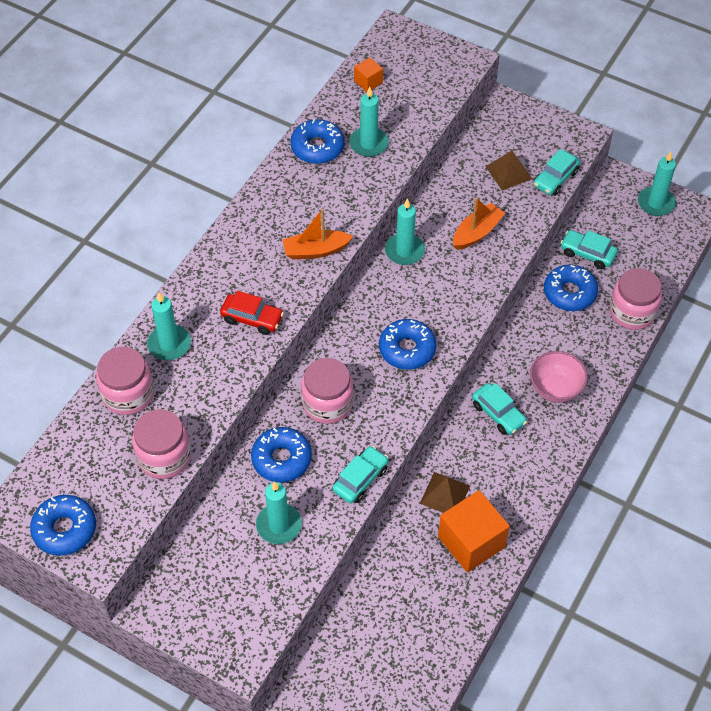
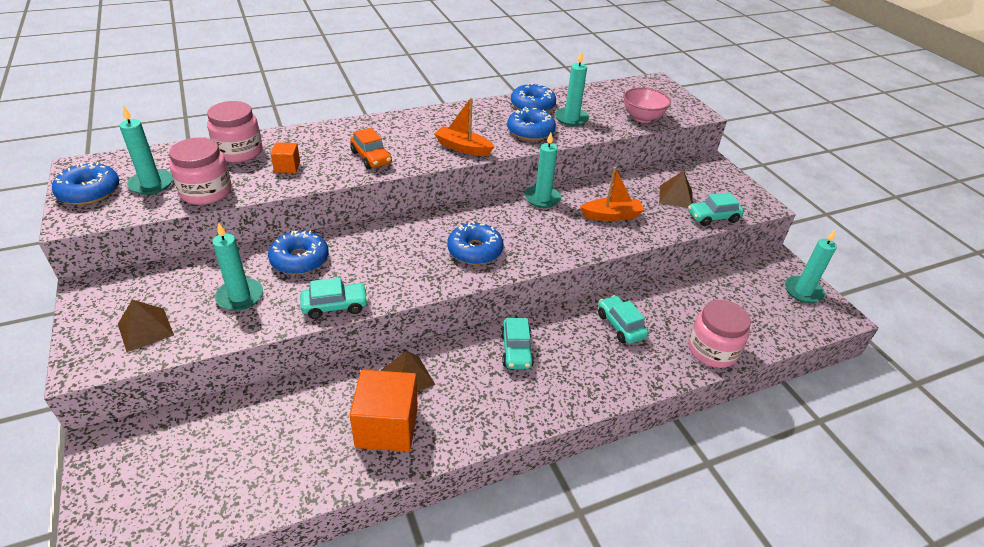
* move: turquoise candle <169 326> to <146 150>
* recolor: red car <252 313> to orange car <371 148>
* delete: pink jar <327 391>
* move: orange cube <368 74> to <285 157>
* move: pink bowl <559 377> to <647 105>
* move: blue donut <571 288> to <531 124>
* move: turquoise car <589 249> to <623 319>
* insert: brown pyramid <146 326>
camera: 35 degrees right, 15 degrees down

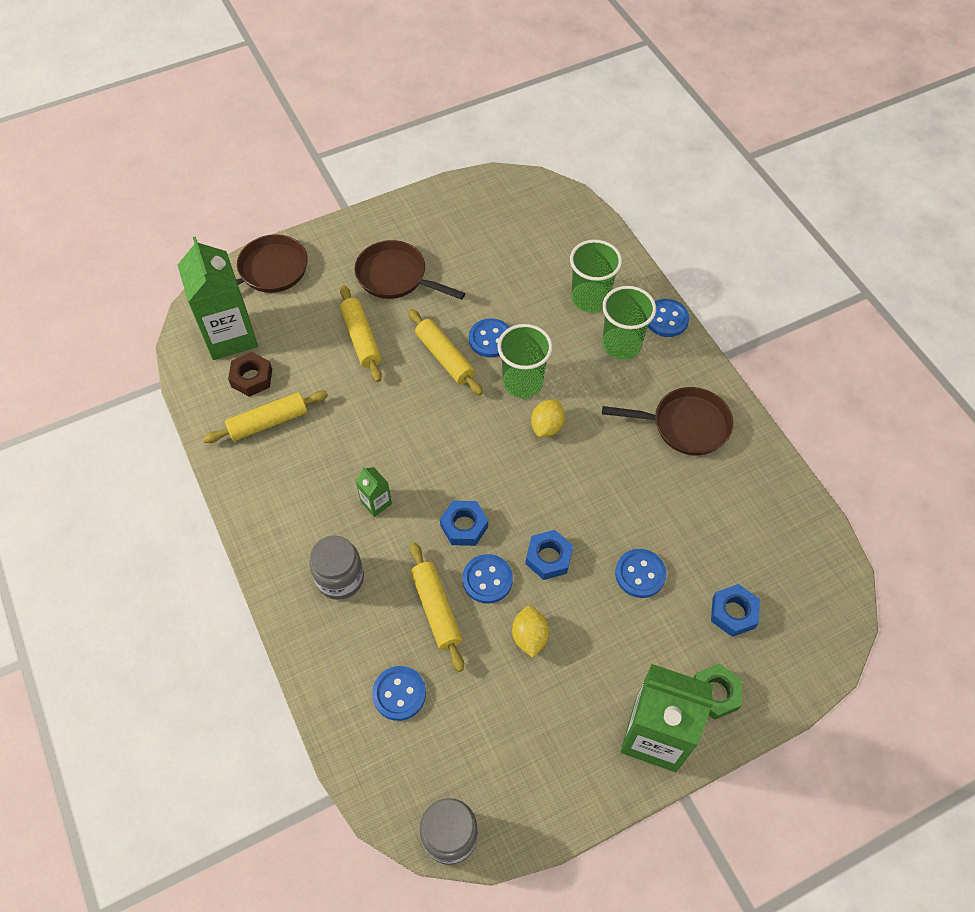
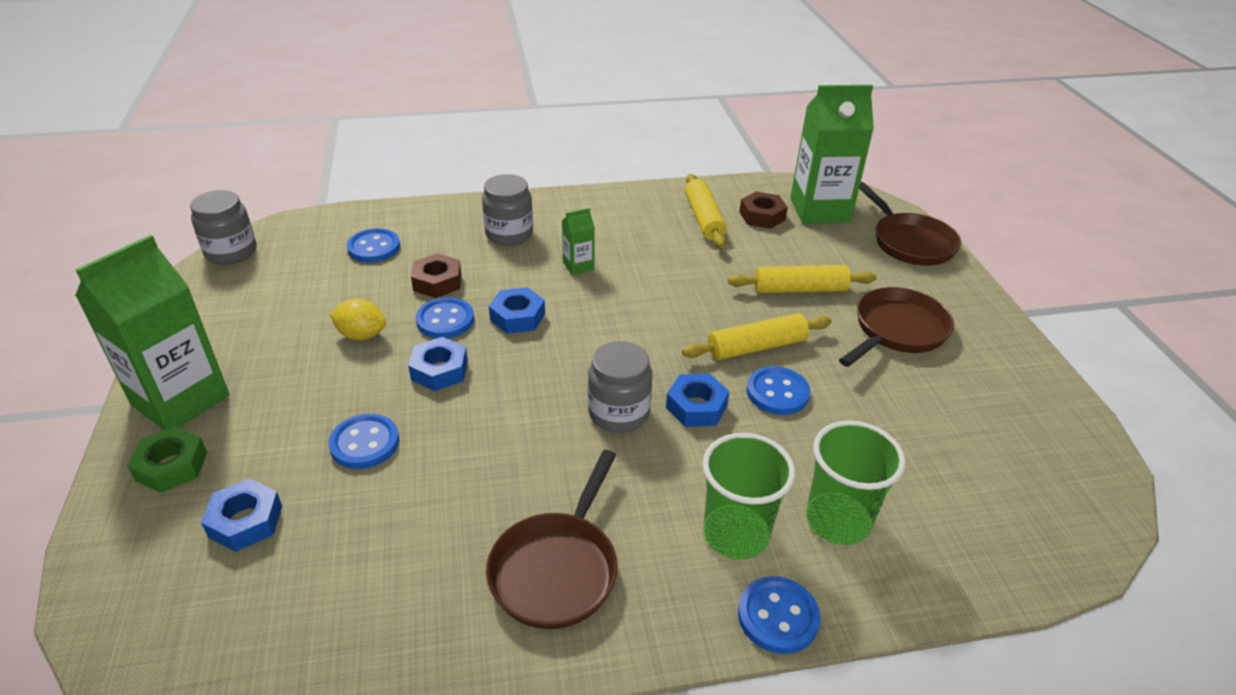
* replace: yellow rolling pin <437 607> to brown nut <436 275>
* replace: green cup <525 361> to blue nut <698 400>
* replace: yellow lemon <548 418> to grey jar <620 387>
camera: 105 degrees right, 20 degrees down

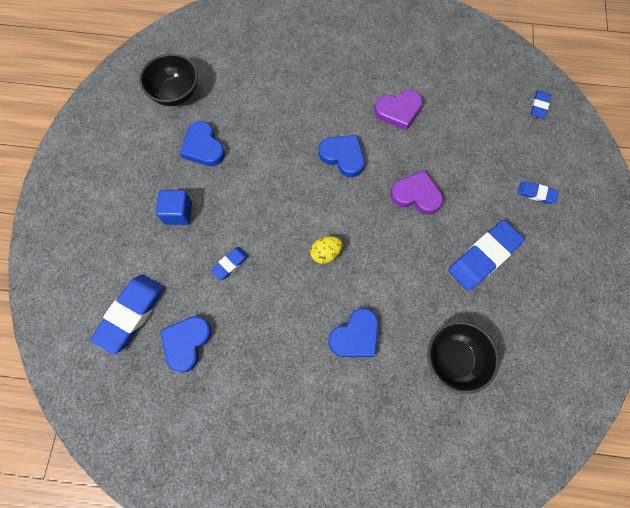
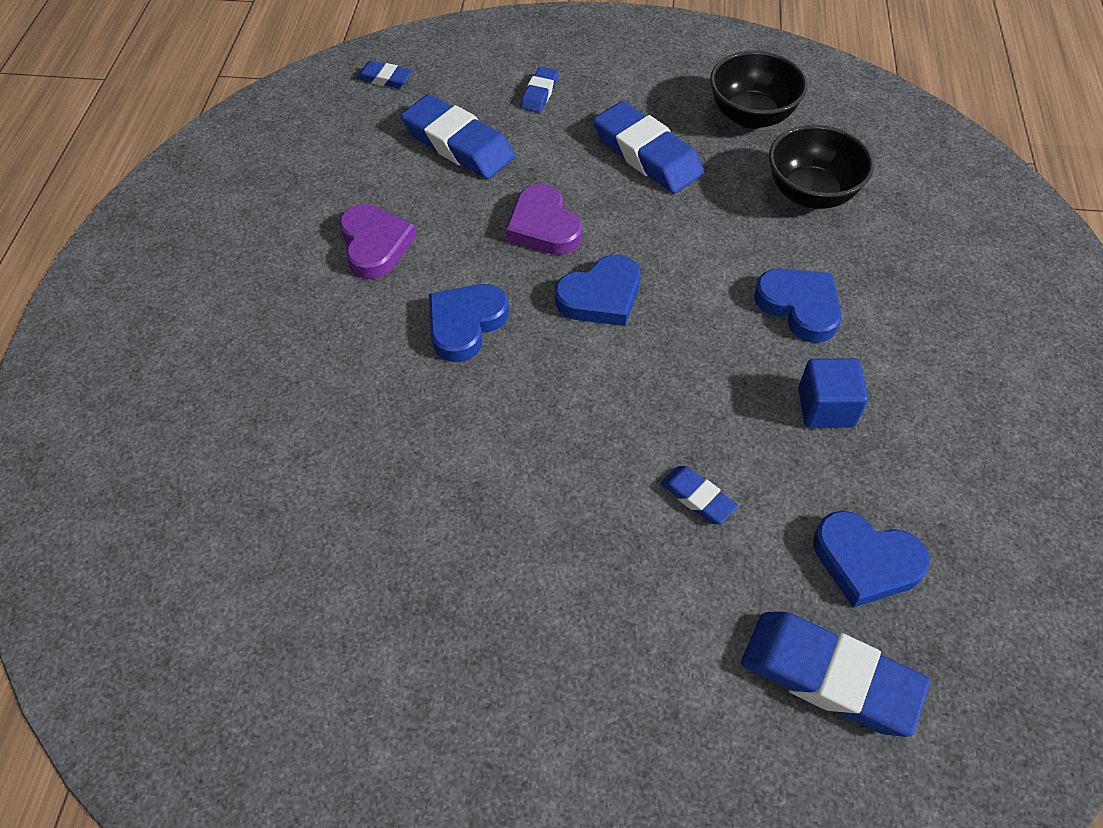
* move: black bowl <168 79> to <758 90>
* move: blue cube <174 207> to <833 393>
* move: blue heart <202 143> to <597 290>
* delete: yellow egg <326 250>
* rotate: purple heart <416 192> = <544 219> 45 degrees counterclockwise
* insert: blue eraser <458 136>
camera: 90 degrees left, 15 degrees down

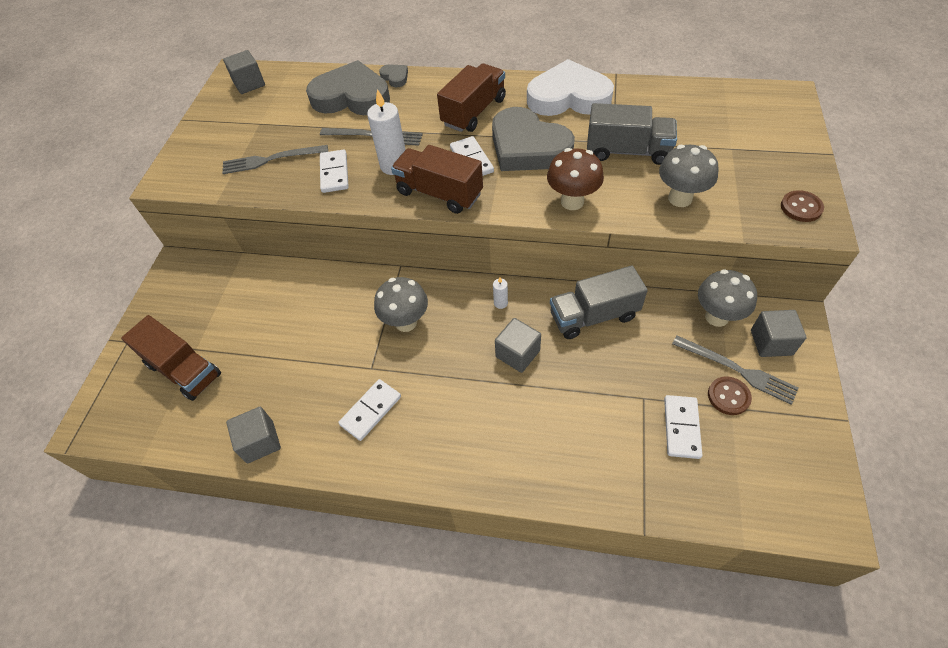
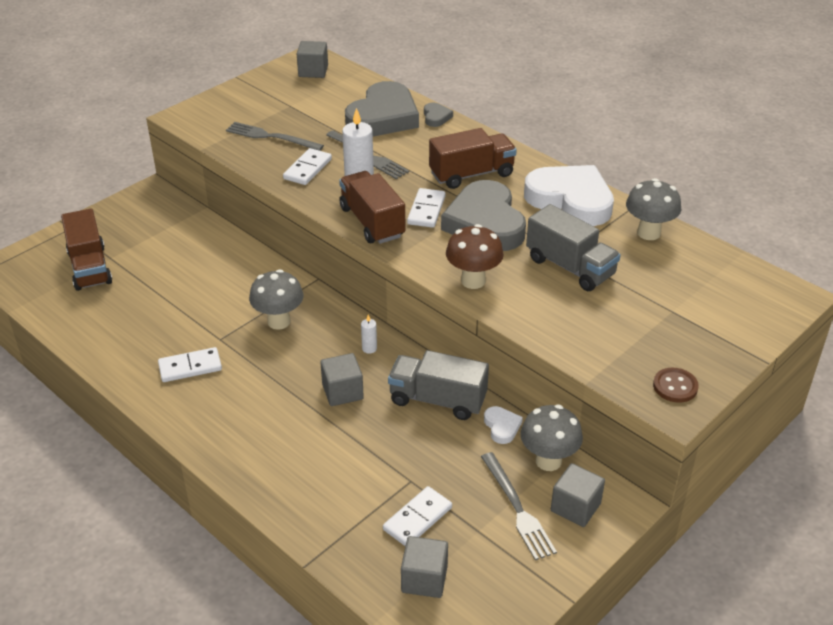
* move: grey cube <253 435> to <424 567>
* rotate: grey heart <348 87> = <382 109> 75 degrees clockwise
* move: grey mushroom <689 176> to <653 209>
* delete: brown button <730 395>
* insert: white heart <503 425>
camera: 30 degrees right, 15 degrees down

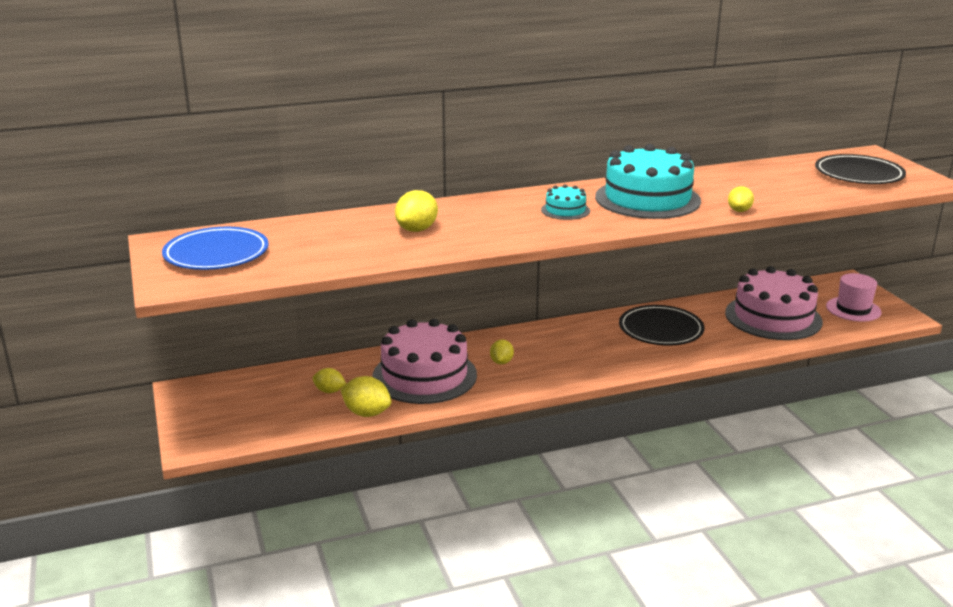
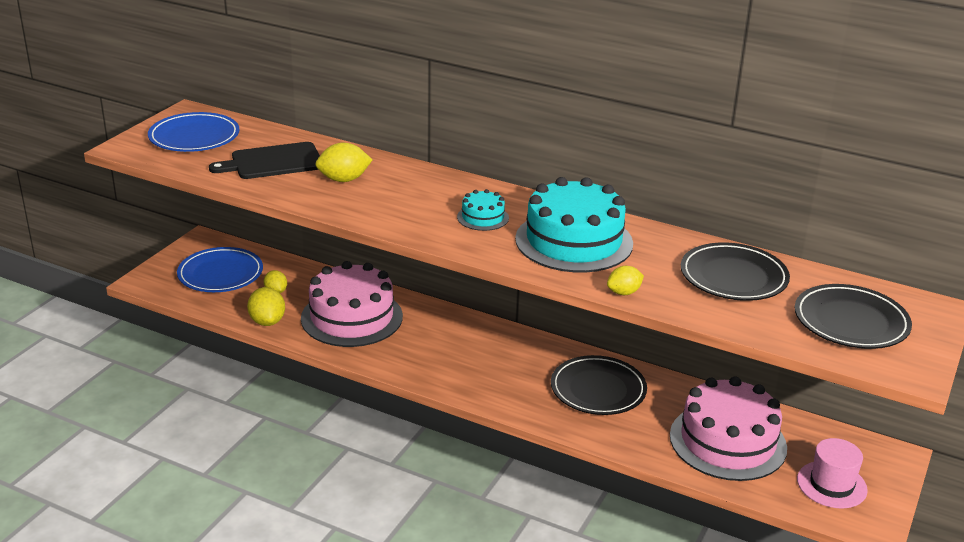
* delete: yellow lemon <502 352>
* insert: blue plate <220 269>
* insert: black cutting board <264 160>
* insert: black plate <735 272>
camera: 45 degrees right, 5 degrees up

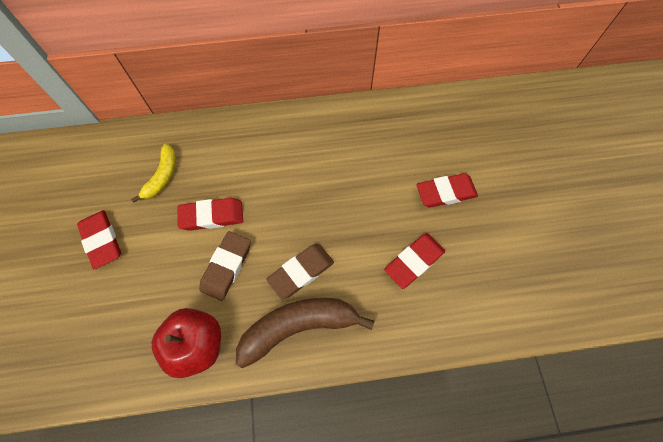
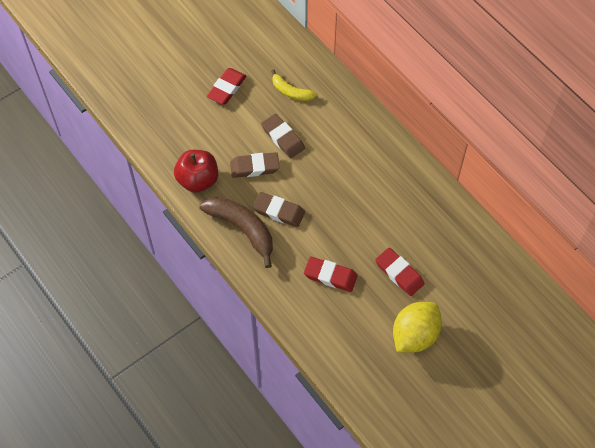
* rotate: yellow banana <153 173> = <294 85> 45 degrees clockwise
* recolor: red eraser <210 214> to brown eraser <283 136>
* insert: yellow lemon <417 327>
camera: 60 degrees right, 5 degrees down

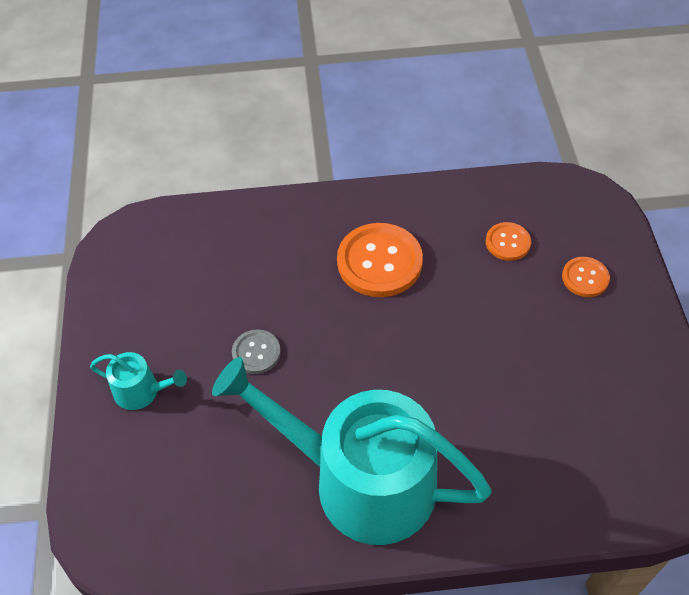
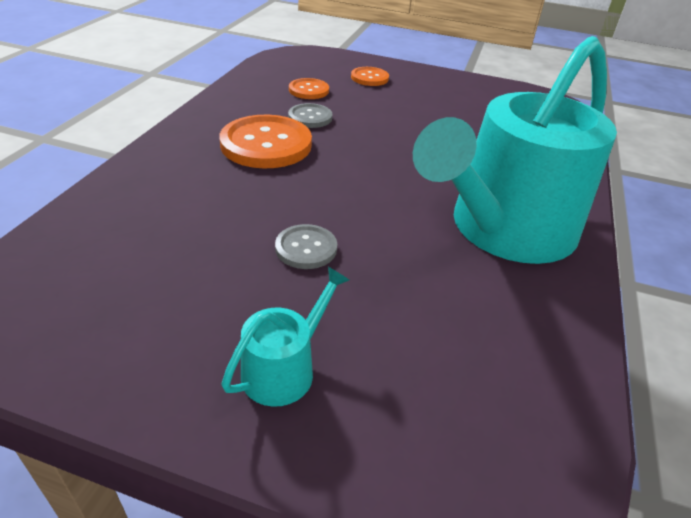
* insert: grey button <310 115>
camera: 70 degrees left, 15 degrees down

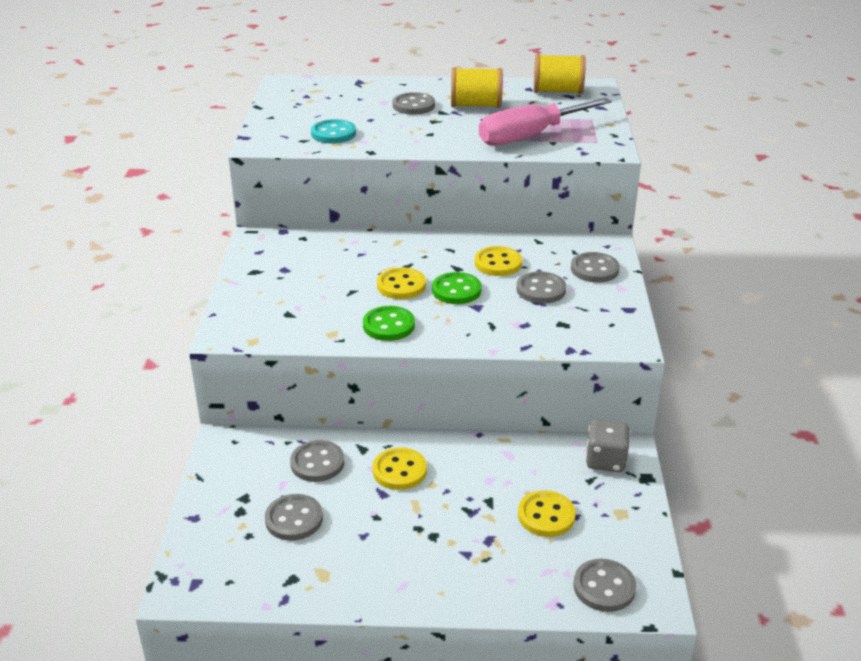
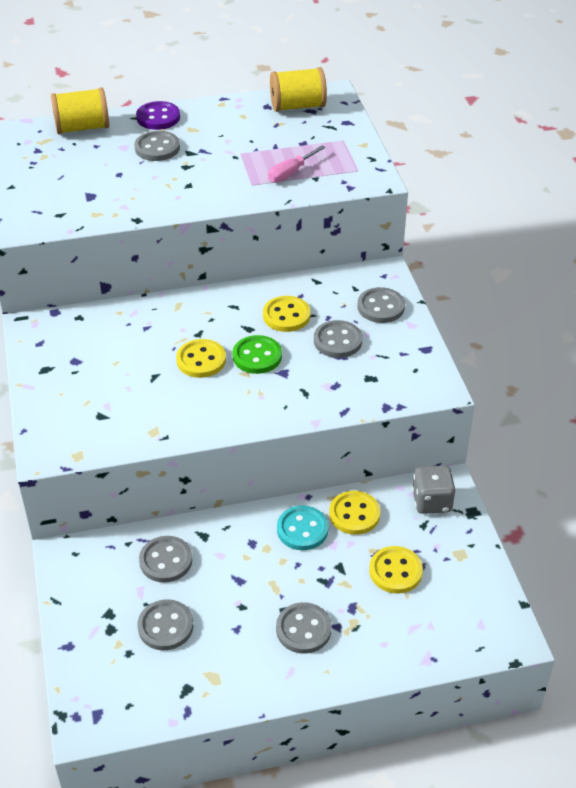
* move: turquoise button <333 131> to <303 527>
* delete: green button <389 323>
* move: yellow button <400 468> to <354 513>
* move: yellow spool <477 87> to <80 110>
* resize: pink screwdriver <545 122> = <297 164> x0.48
* move: grey button <605 585> to <304 628>
* insert: purple button <158 115>
camera: 15 degrees left, 10 degrees up

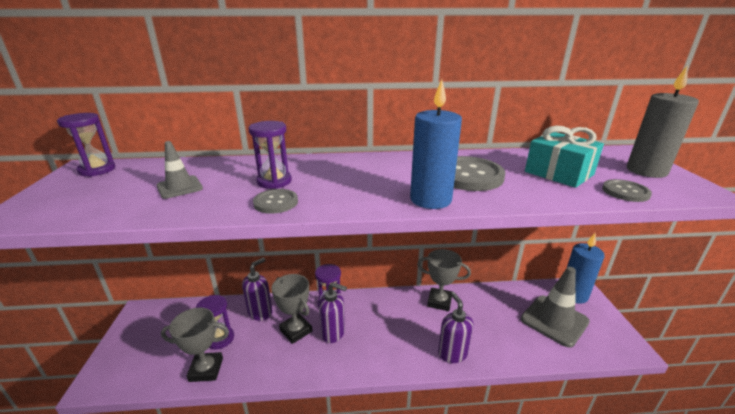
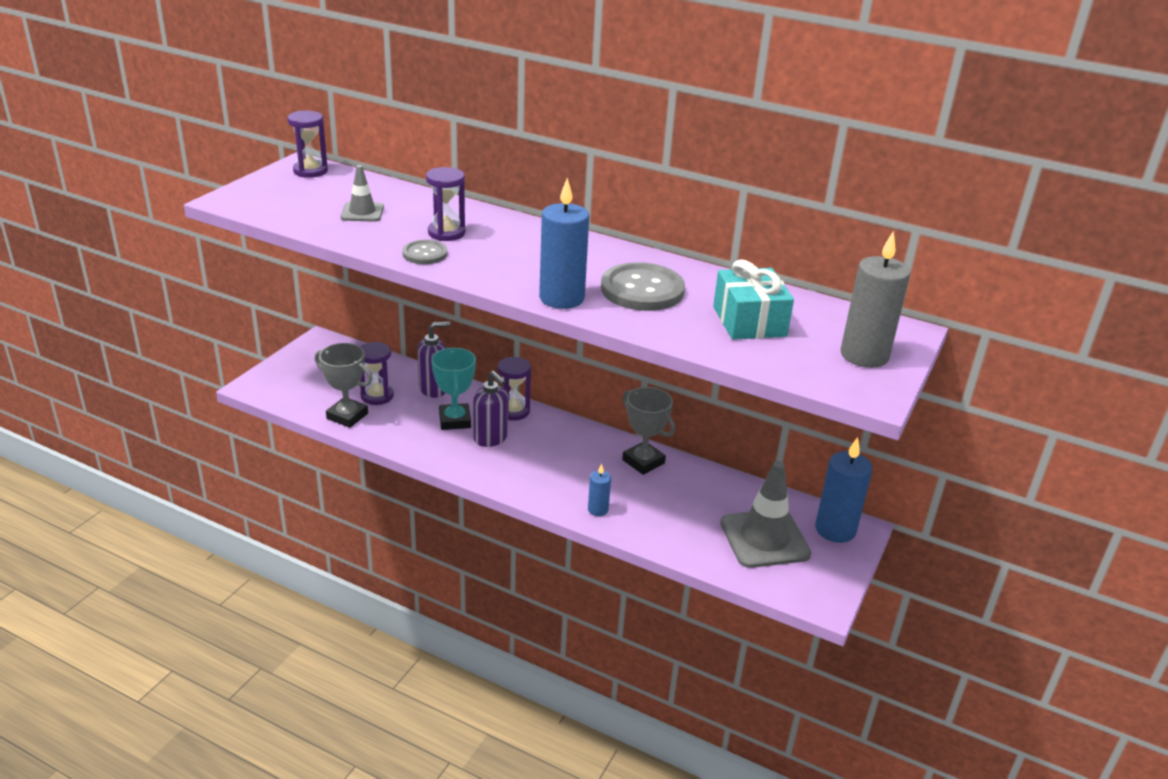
* recolor: grey trophy <292 309> to turquoise trophy <453 389>
* replace: purple soap dispenser <456 327> to blue candle <599 490>
* delete: grey button <627 190>
camera: 30 degrees right, 5 degrees up

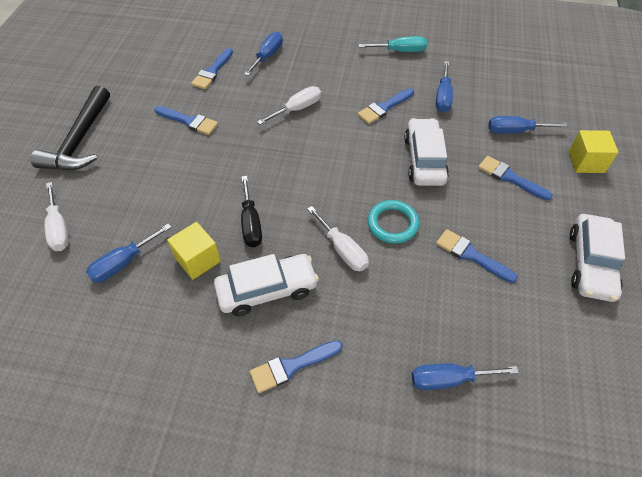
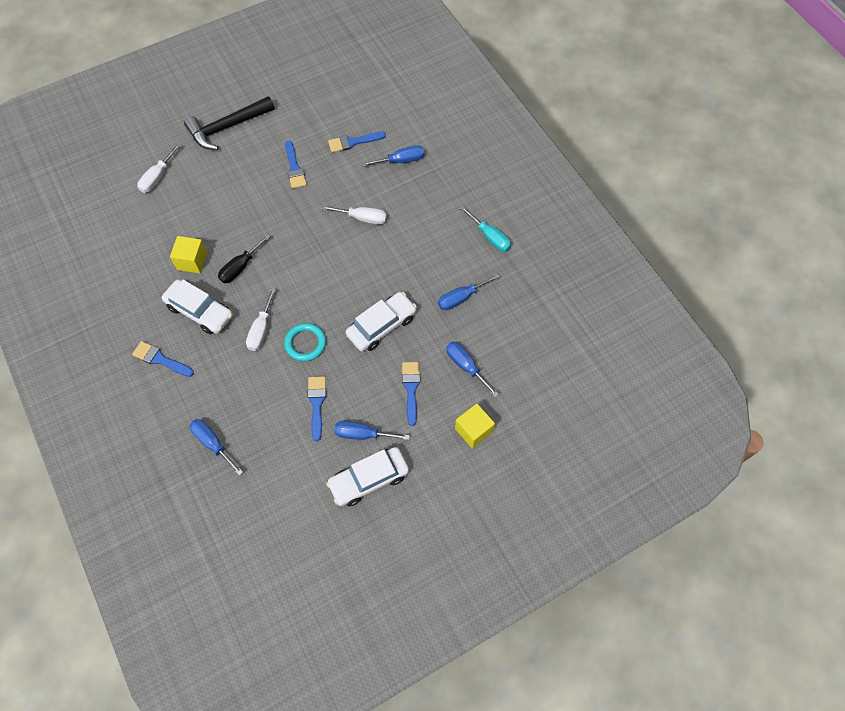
* move: blue screwdriver <129 253> to <372 430>
* delete: blue brush <385 106>
camera: 50 degrees right, 10 degrees up

